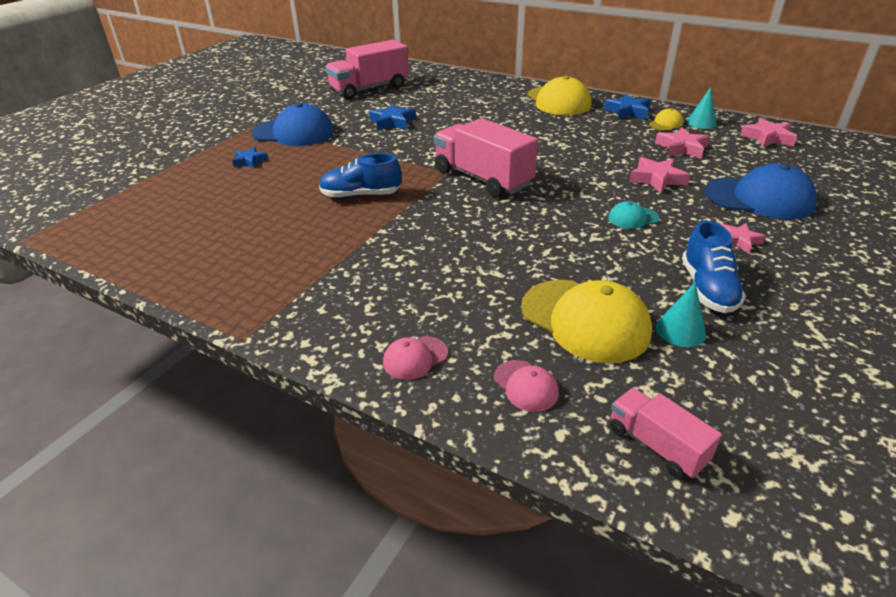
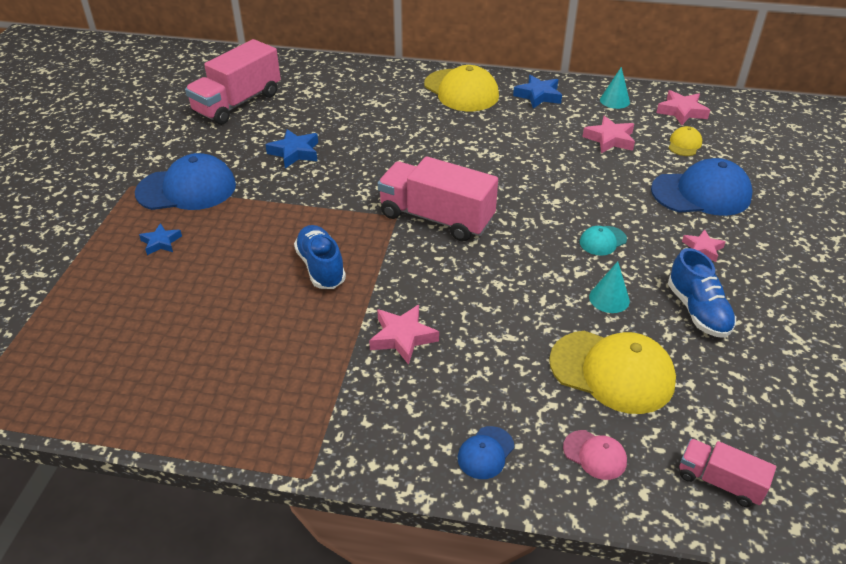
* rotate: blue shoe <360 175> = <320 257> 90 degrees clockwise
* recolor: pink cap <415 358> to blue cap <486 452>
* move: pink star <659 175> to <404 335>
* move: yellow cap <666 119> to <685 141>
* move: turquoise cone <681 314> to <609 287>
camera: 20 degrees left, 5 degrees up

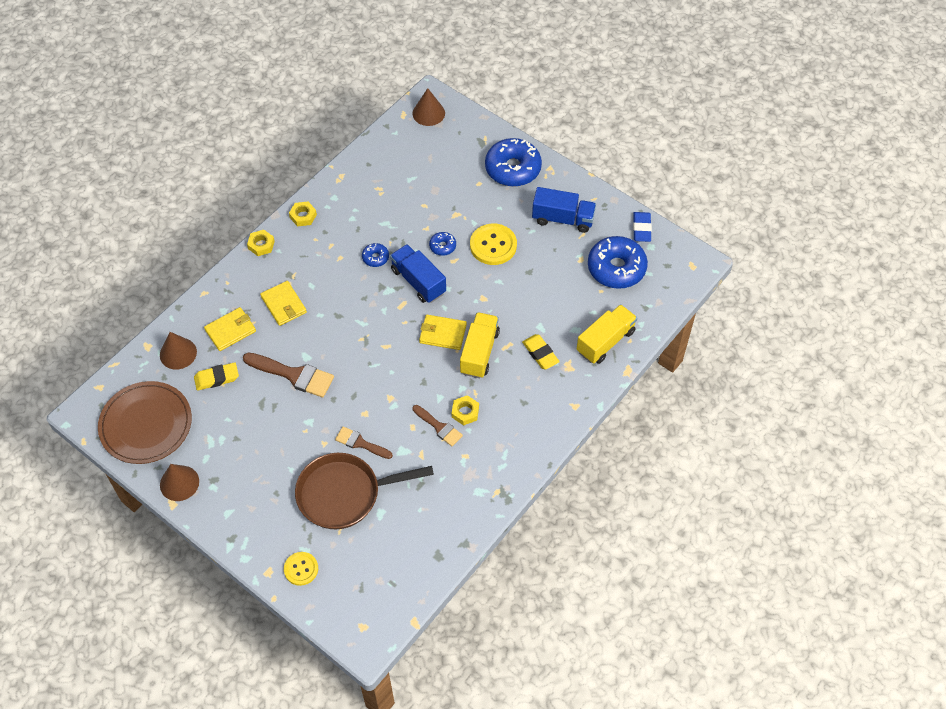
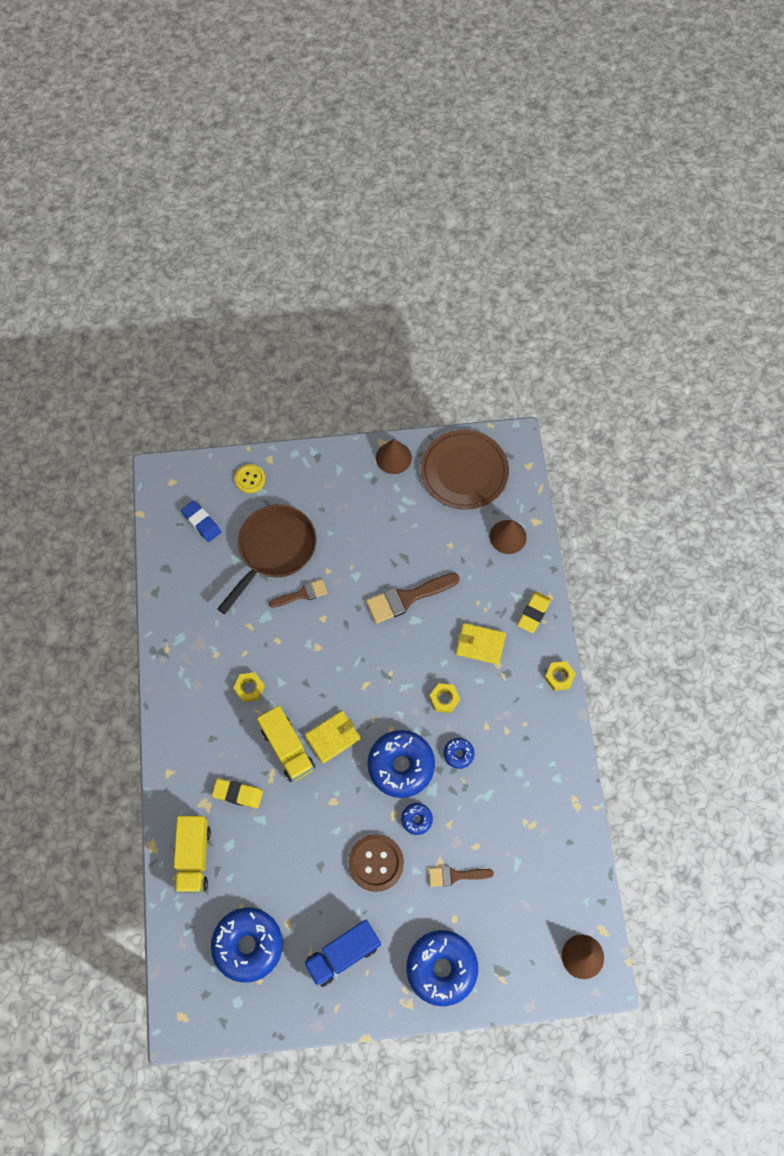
* move: yellow eraser <216 376> to <534 612>
* delete: yellow wallet <230 329>
* move: yellow nut <303 213> to <444 698>
* replace: blue truck <418 273> to blue donut <401 764>
* move: brown brush <438 425> to <461 876>
* recolor: yellow button <493 244> to brown button <376 863>
* move: blue eraser <642 227> to <201 521>
camera: 135 degrees right, 10 degrees up

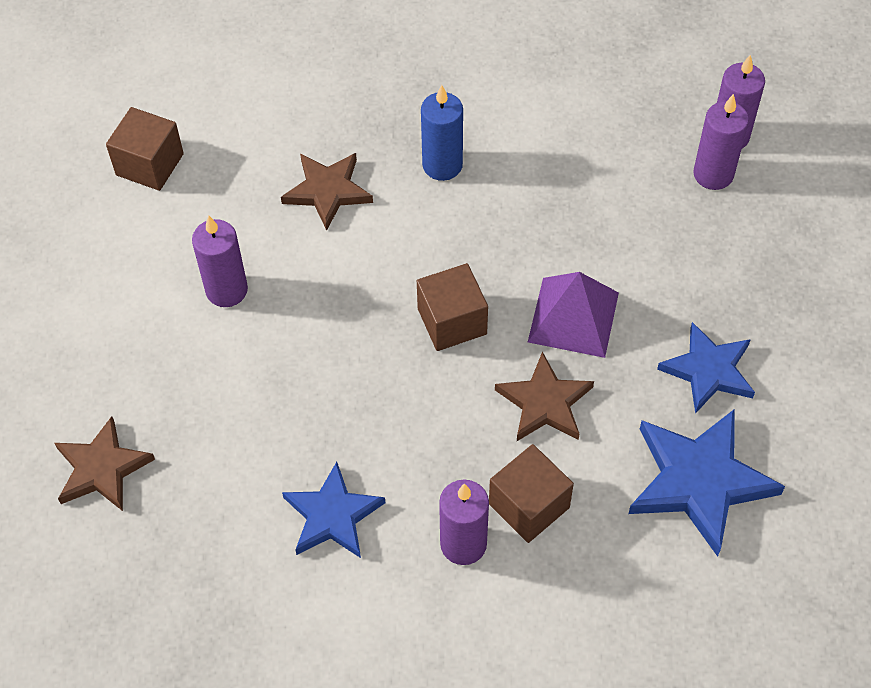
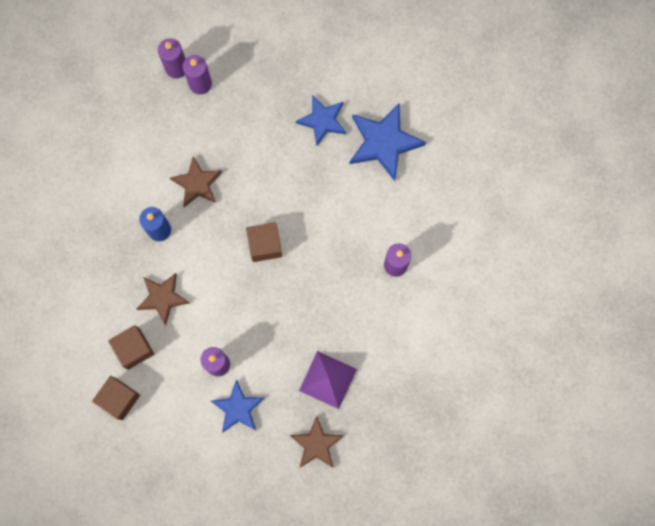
* move: blue star <333 510> to <237 406>
* move: brown cube <531 493> to <131 347>
* move: brown star <544 396> to <196 181>
* move: purple pyramid <573 315> to <328 380>
camera: 80 degrees left, 20 degrees up

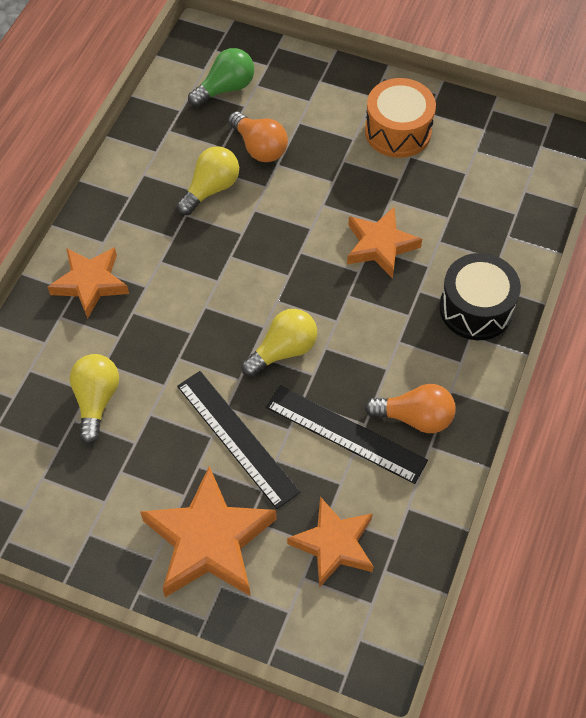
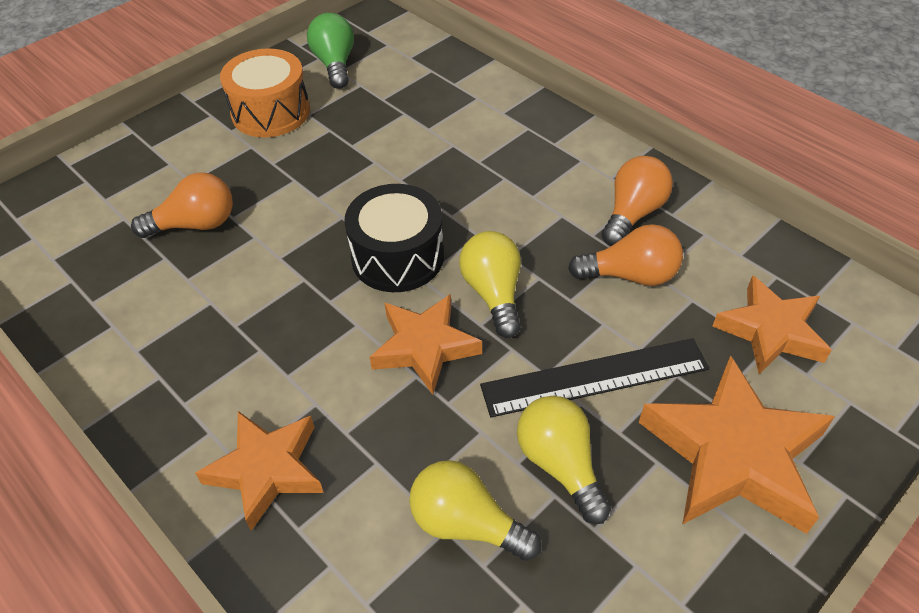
* move: yellow light bulb <208 180> to <564 460>
* move: green light bulb <221 77> to <330 51>
* replace: black ruler <347 434> to orange light bulb <625 255>
* move: orange star <384 243> to <426 344>
* move: black drum <480 296> to <394 238>
camera: 65 degrees left, 10 degrees down

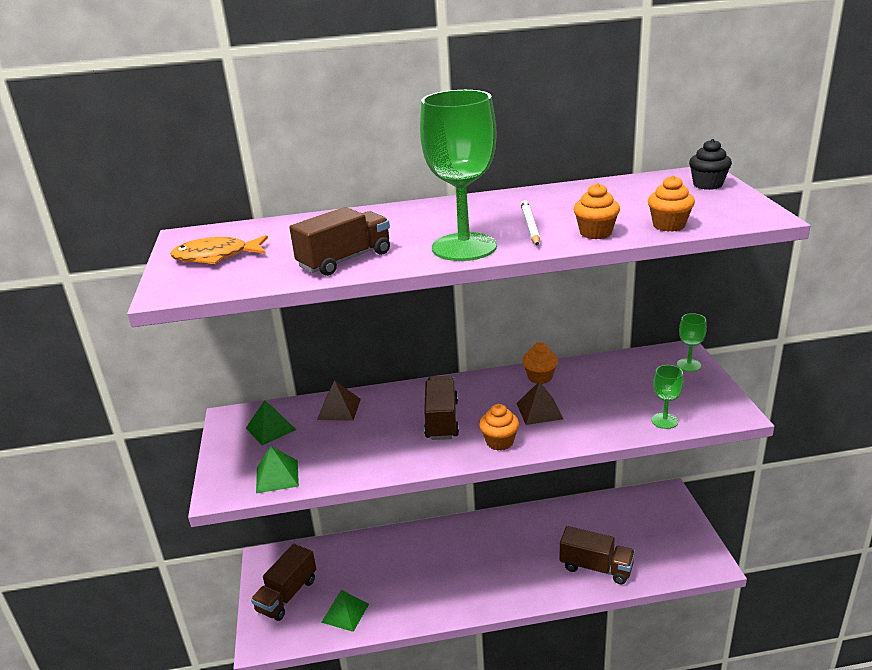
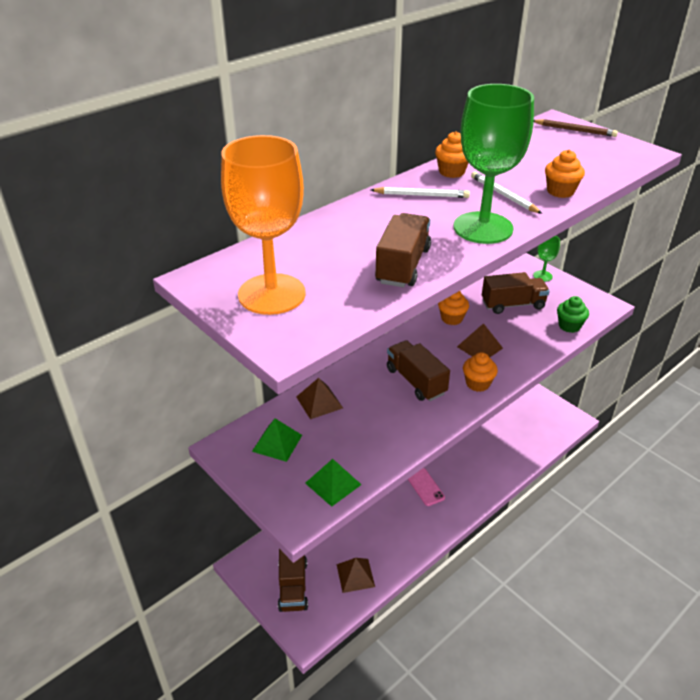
* replace: orange fish <219 249> to orange goblet <263 225>
* recolor: green pyramid <345 611> to brown pyramid <355 575>
* move: brown truck <597 555> to <516 293>
* move: orange cupcake <671 203> to <452 154>
* replace: green goblet <667 397> to green cupcake <573 314>
* replace: black cupcake <710 164> to brown pencil <576 128>
* insert: white pencil <420 192>
* insert: pink phone <426 487>
camera: 35 degrees left, 10 degrees up

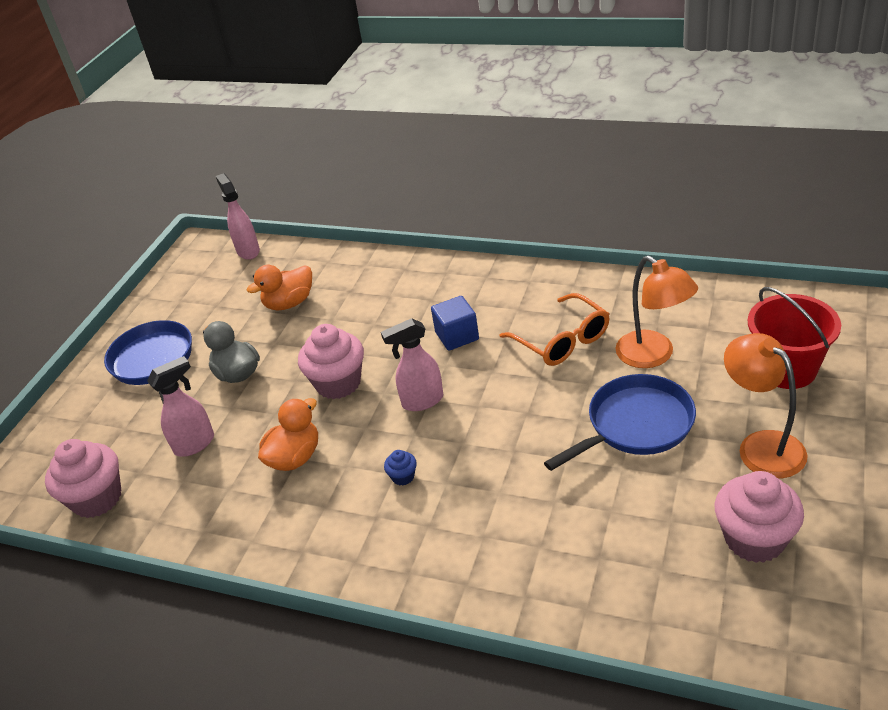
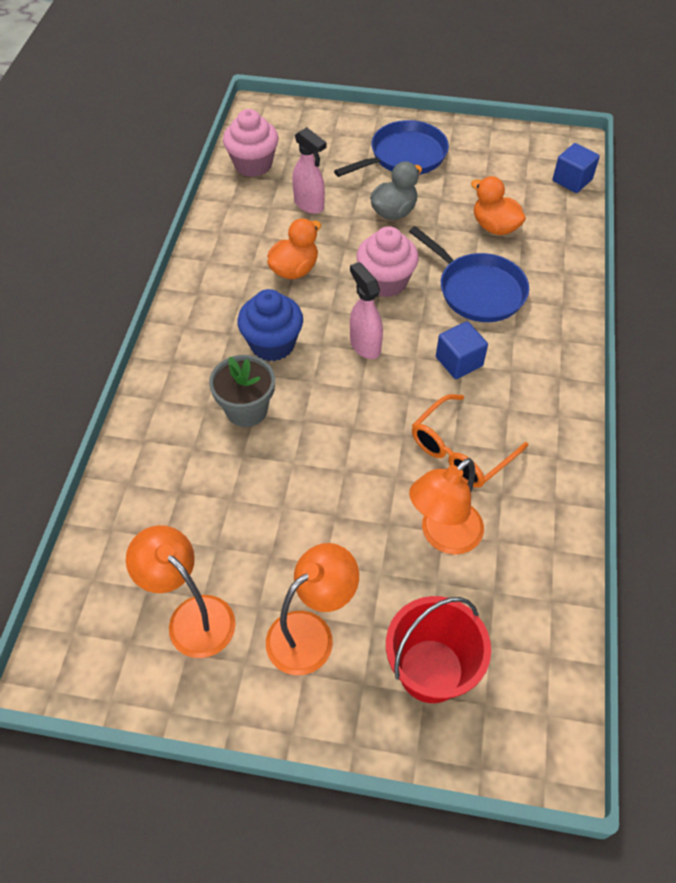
* replace: pink spray bottle <238 216> to blue cube <576 168>
* rotate: orange duck <288 434> = <294 248> 75 degrees counterclockwise
* resize: blue cupcake <400 468> = <270 325> x2.25
* move: blue pan <620 422> to <469 274>
* replace: pink cupcake <759 517> to orange lamp <181 591>
* insert: grey flower pot <242 391>
camera: 75 degrees right, 15 degrees up

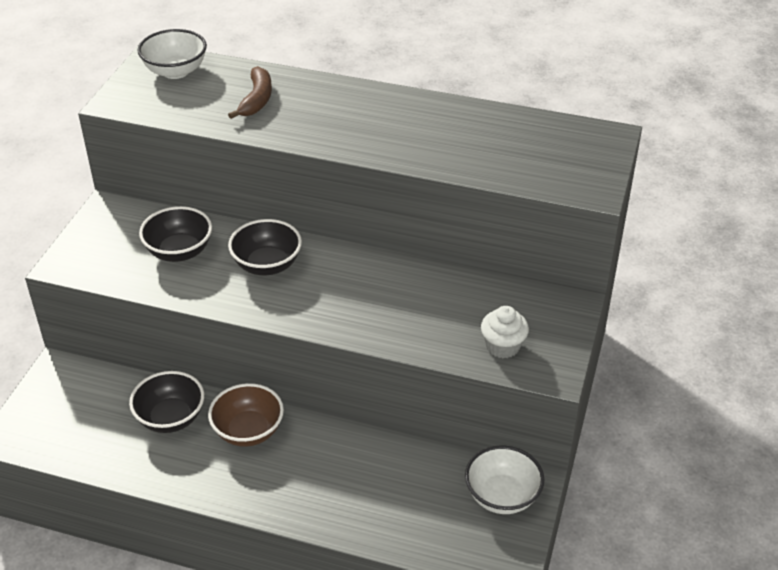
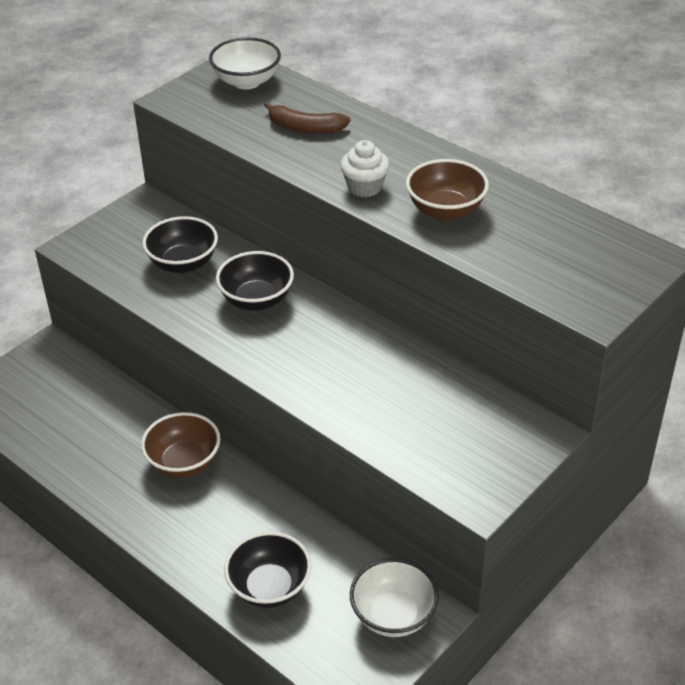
* move: black bowl <166 402> to <267 570>
* rotate: brown banana <250 92> = <307 117> 75 degrees clockwise
* move: white cupcake <505 332> to <364 168>
* insert: brown bowl <447 190>
camera: 25 degrees right, 0 degrees up

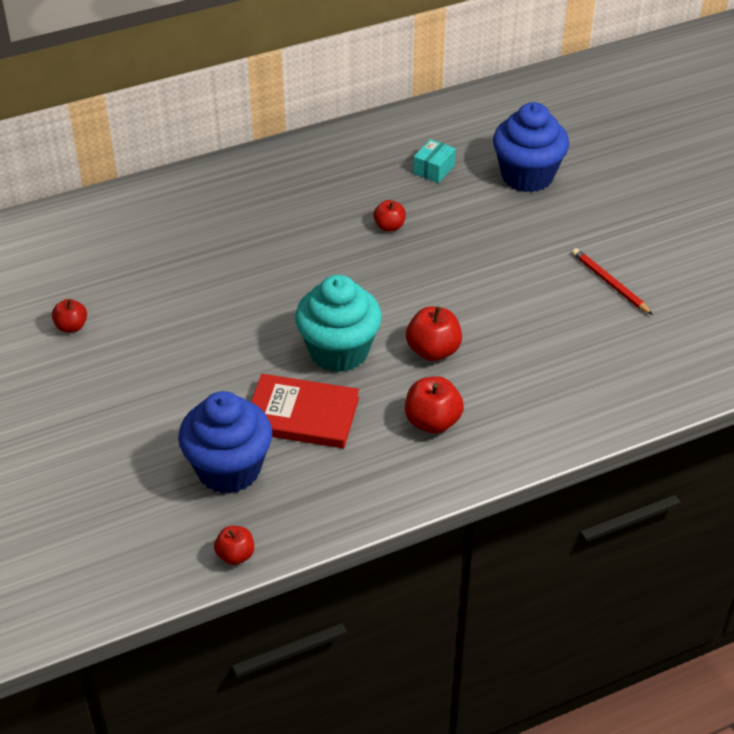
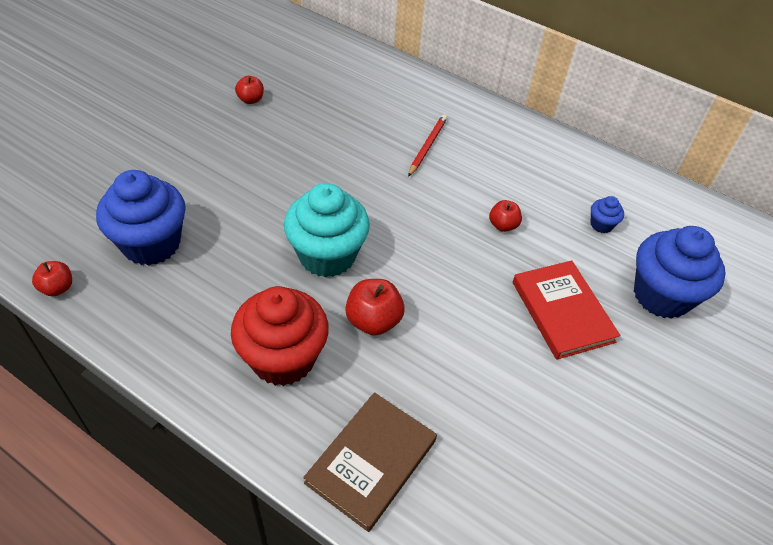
* move: red book <305 411> to <566 310>
* replace: red apple <434 405> to red cupcake <280 336>
* replace: turquoise box <434 161> to blue cupcake <607 214>
* move: red pencil <612 281> to <427 146>
* insert: brown book <370 462>
camera: 55 degrees right, 5 degrees up

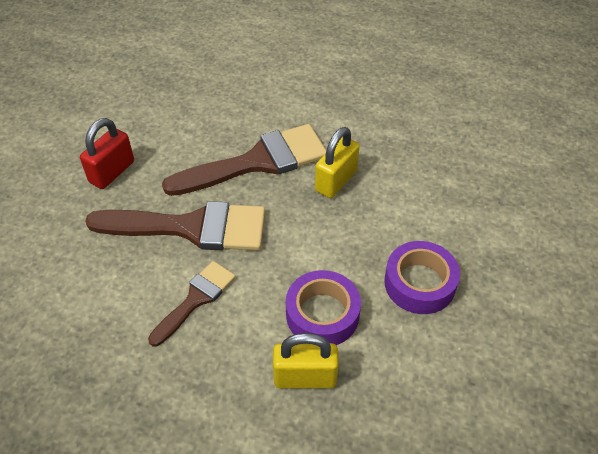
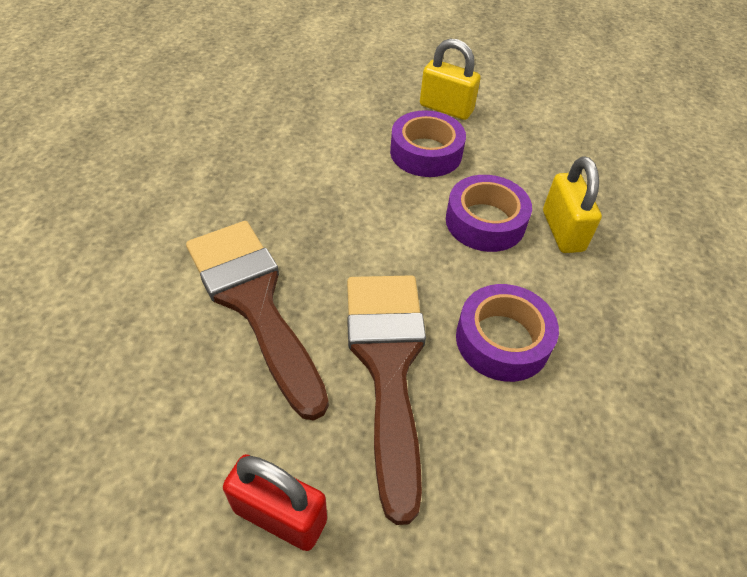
* replace: brown brush <192 304> to purple tape <507 333>
* move: yellow padlock <337 162> to <450 79>
camera: 100 degrees left, 0 degrees up

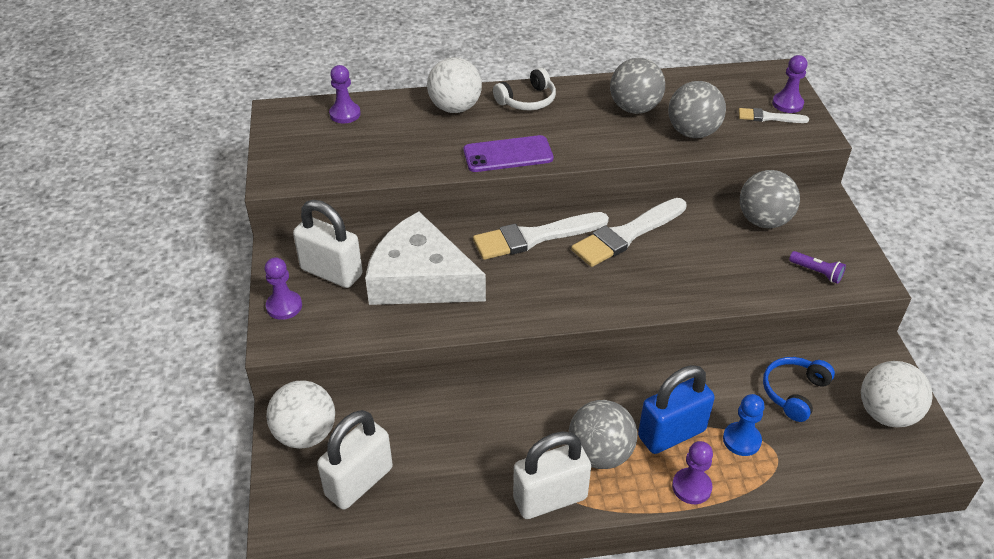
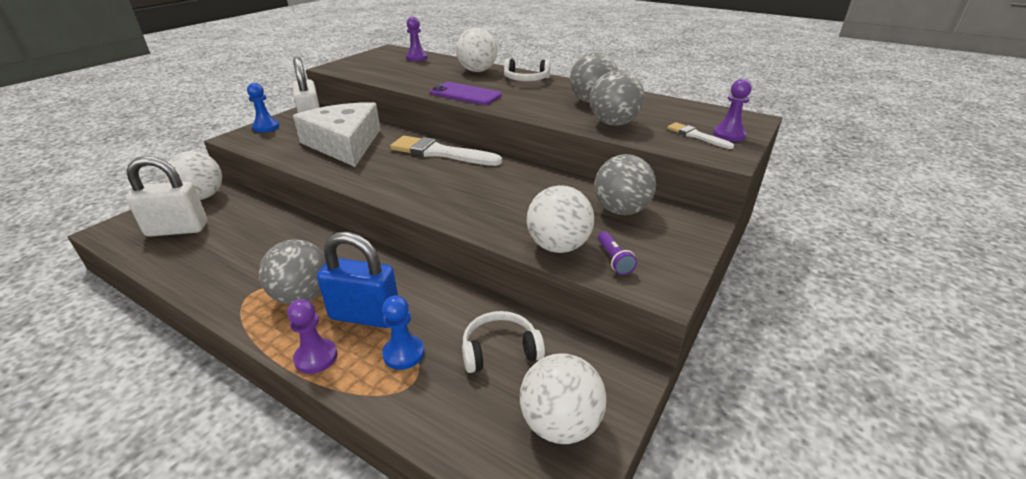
* recolor: purple pawn <283 288> to blue pawn <263 108>
* delete: white padlock <552 475>
* delete: white brush <629 232>
* recolor: blue headphones <799 389> to white headphones <503 342>
* insert: white ball <560 219>
camera: 40 degrees right, 10 degrees down

